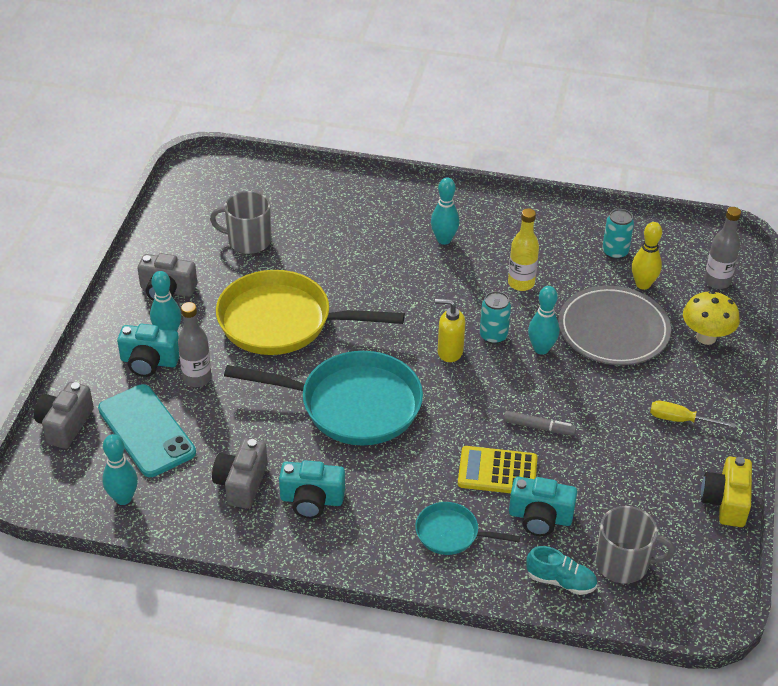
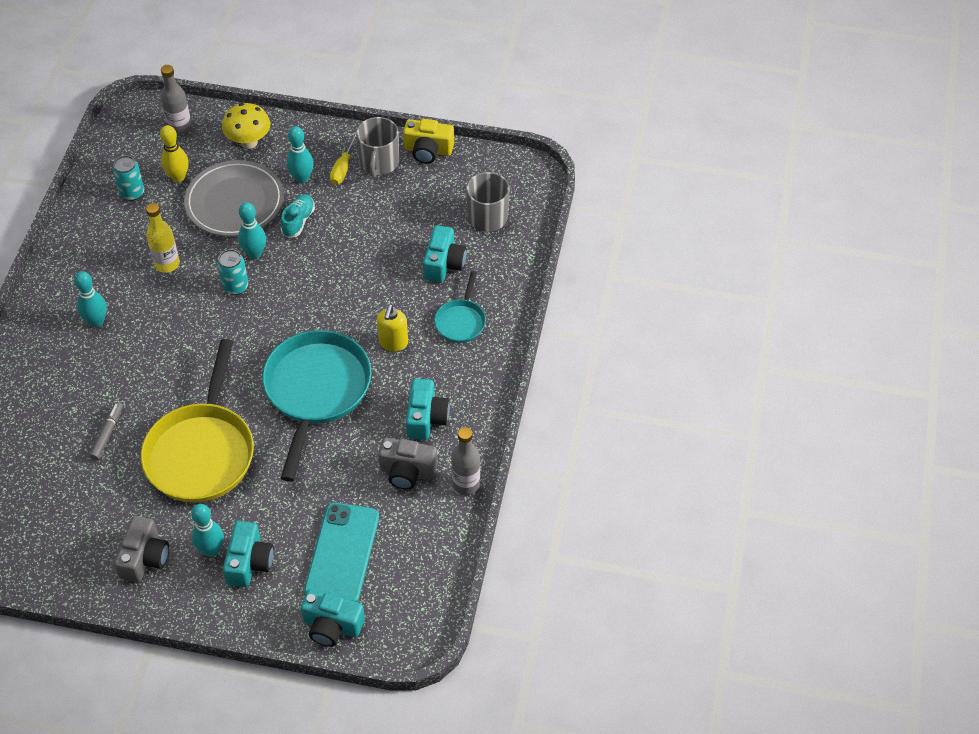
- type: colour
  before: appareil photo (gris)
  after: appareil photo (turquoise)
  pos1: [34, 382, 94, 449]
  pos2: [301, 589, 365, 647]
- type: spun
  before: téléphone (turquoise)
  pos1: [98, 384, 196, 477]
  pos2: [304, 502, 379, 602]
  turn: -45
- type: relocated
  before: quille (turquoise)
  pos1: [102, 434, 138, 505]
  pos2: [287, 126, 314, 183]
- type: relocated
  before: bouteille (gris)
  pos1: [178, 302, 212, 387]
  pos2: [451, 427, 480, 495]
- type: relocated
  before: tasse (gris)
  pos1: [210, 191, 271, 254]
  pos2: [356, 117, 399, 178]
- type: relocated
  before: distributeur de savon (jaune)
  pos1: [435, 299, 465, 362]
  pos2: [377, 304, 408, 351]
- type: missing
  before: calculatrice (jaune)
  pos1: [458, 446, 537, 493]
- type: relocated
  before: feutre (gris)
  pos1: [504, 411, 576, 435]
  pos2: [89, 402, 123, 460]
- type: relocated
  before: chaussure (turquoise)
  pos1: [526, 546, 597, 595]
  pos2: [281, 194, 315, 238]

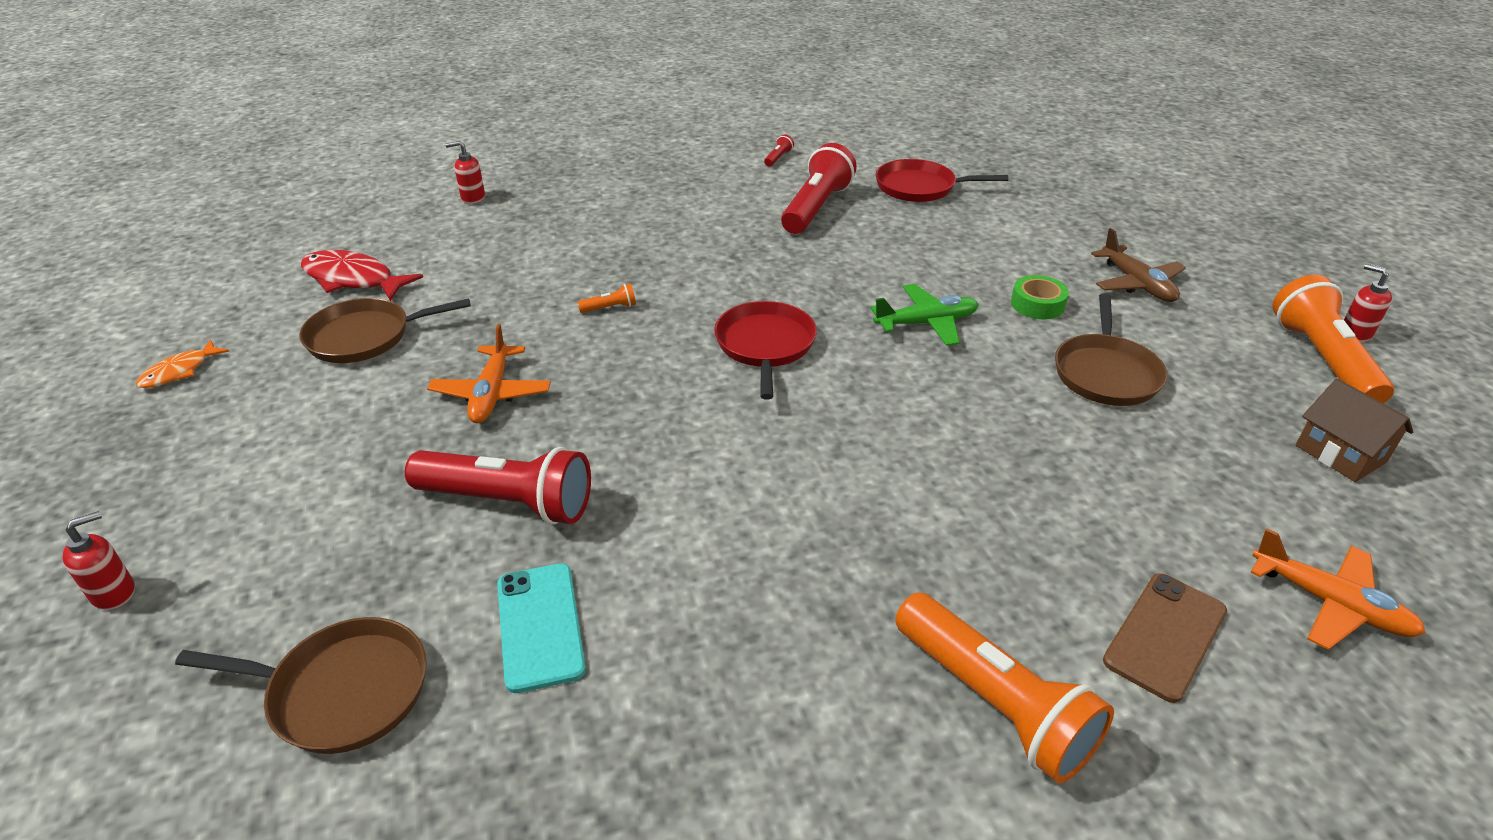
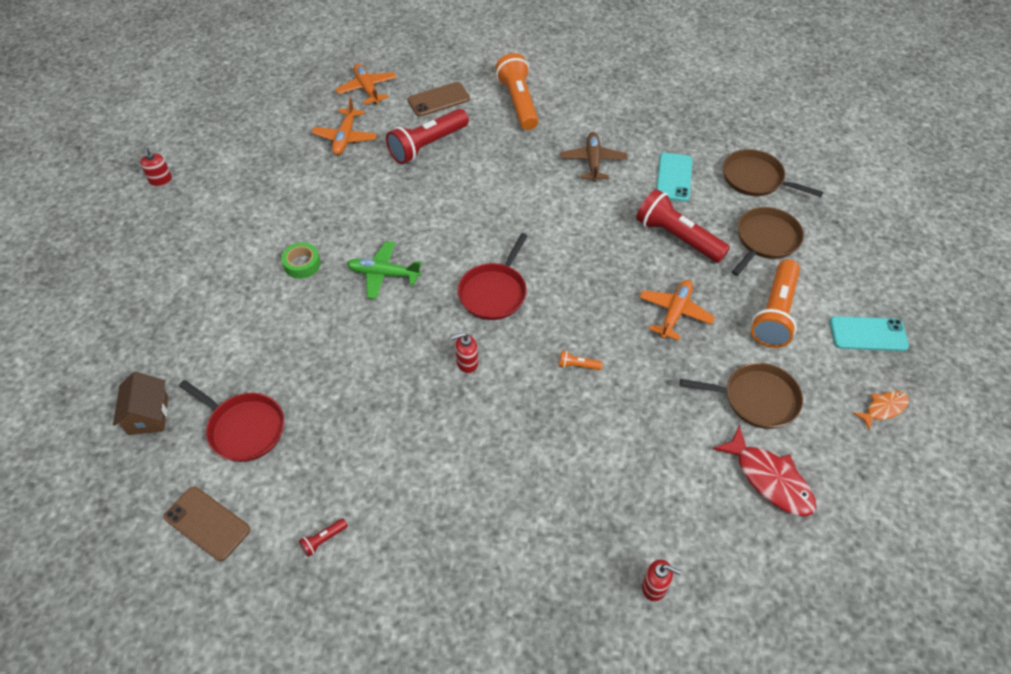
- type: relocated
  before: distributeur de savon (rouge)
  pos1: [62, 511, 135, 610]
  pos2: [451, 332, 478, 373]
- type: relocated
  before: lampe de poche (rouge)
  pos1: [781, 143, 857, 234]
  pos2: [386, 109, 469, 164]
- type: relocated
  before: poêle (marron)
  pos1: [1055, 294, 1167, 406]
  pos2: [732, 207, 804, 276]
- type: relocated
  before: avion (marron)
  pos1: [1091, 228, 1186, 302]
  pos2: [560, 132, 627, 182]
- type: relocated
  before: lampe de poche (orange)
  pos1: [1272, 275, 1394, 403]
  pos2: [751, 259, 800, 348]
- type: relocated
  before: maison (marron)
  pos1: [1296, 379, 1413, 482]
  pos2: [113, 372, 168, 435]
- type: appeared
  after: téléphone (marron)
  pos2: [164, 486, 250, 561]
- type: appeared
  after: avion (orange)
  pos2: [311, 97, 377, 155]
- type: appeared
  after: téléphone (turquoise)
  pos2: [830, 316, 909, 351]

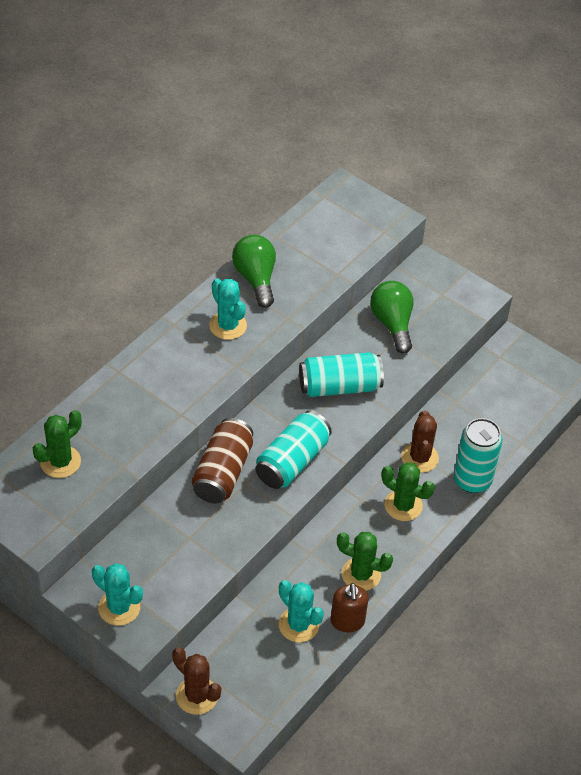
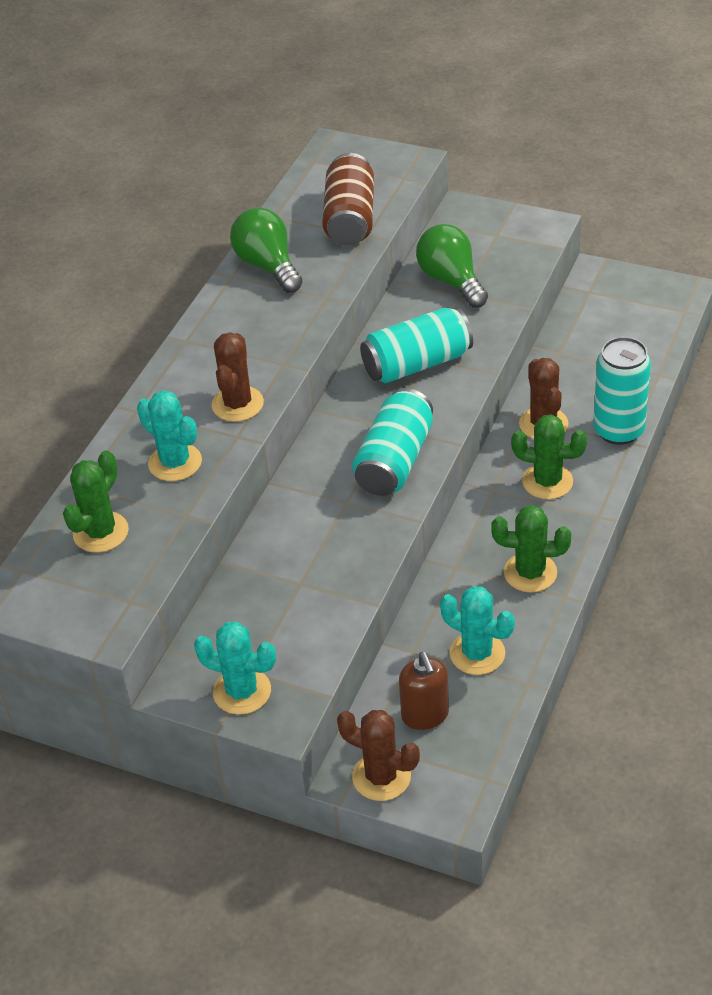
- type: relocated
  before: canette (marron)
  pos1: [192, 418, 253, 503]
  pos2: [322, 153, 374, 245]
- type: relocated
  before: cactus (turquoise)
  pos1: [209, 279, 247, 340]
  pos2: [137, 390, 202, 481]
- type: relocated
  before: distributeur de savon (marron)
  pos1: [331, 583, 368, 632]
  pos2: [399, 652, 449, 730]
- type: appeared
  after: cactus (marron)
  pos2: [212, 332, 264, 422]

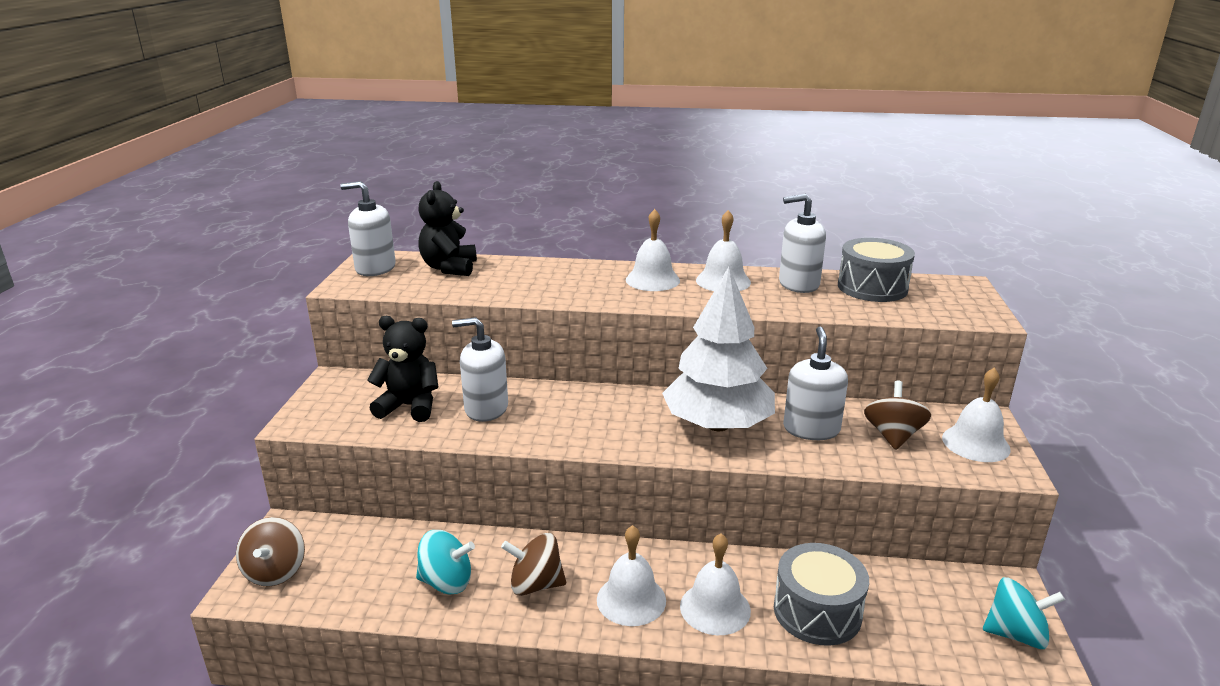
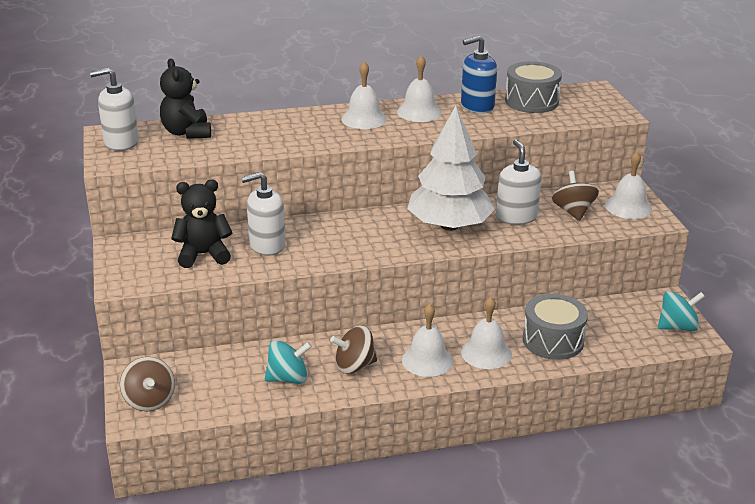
- type: colour
  before: distributeur de savon (blanc)
  after: distributeur de savon (bleu)
  pos1: [779, 194, 826, 293]
  pos2: [461, 36, 497, 114]

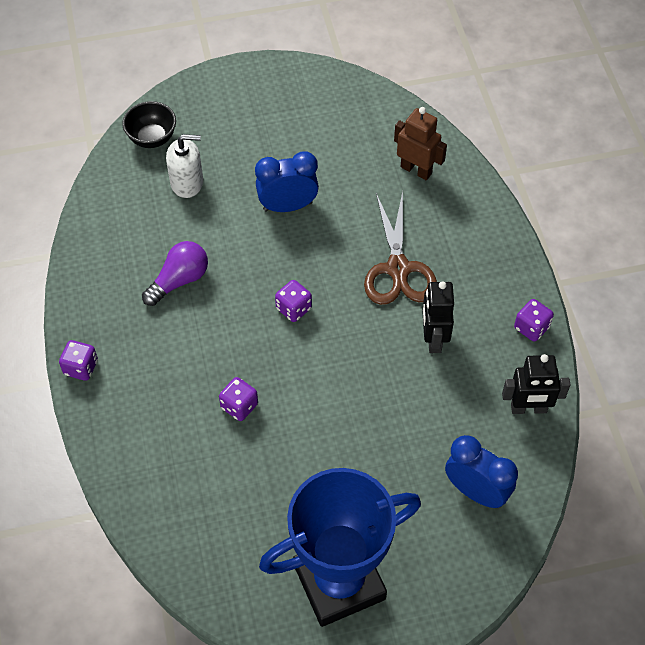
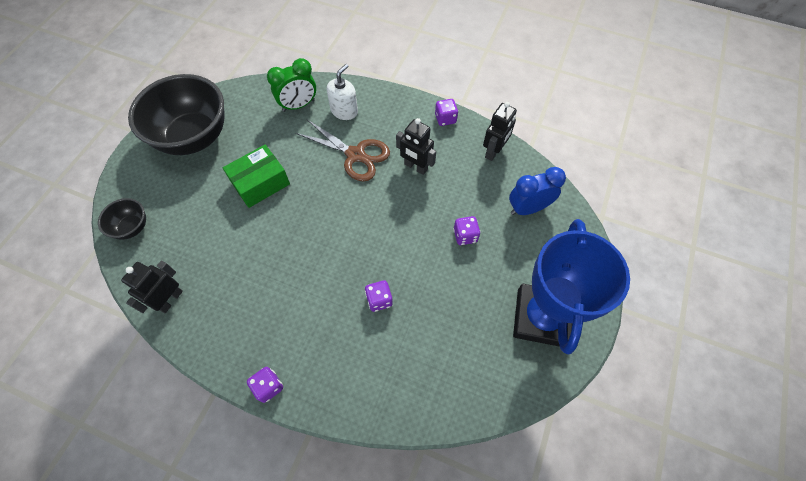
- type: missing
  before: ampoule (violet)
  pos1: [142, 241, 208, 306]
- type: relocated
  before: distributeur de savon (blanc)
  pos1: [166, 134, 203, 198]
  pos2: [327, 64, 358, 120]
- type: exchanged
  before: réveil (bleu)
  after: boîte (vert)
  pos1: [255, 151, 319, 212]
  pos2: [223, 145, 290, 208]
- type: relocated
  before: dé (violet)
  pos1: [275, 280, 312, 322]
  pos2: [453, 216, 480, 245]
- type: exchanged
  before: robot (marron)
  after: réveil (vert)
  pos1: [394, 107, 447, 180]
  pos2: [267, 58, 316, 112]
- type: appeared
  after: robot (noir)
  pos2: [121, 261, 183, 313]
- type: appeared
  after: bol (noir)
  pos2: [128, 74, 224, 155]

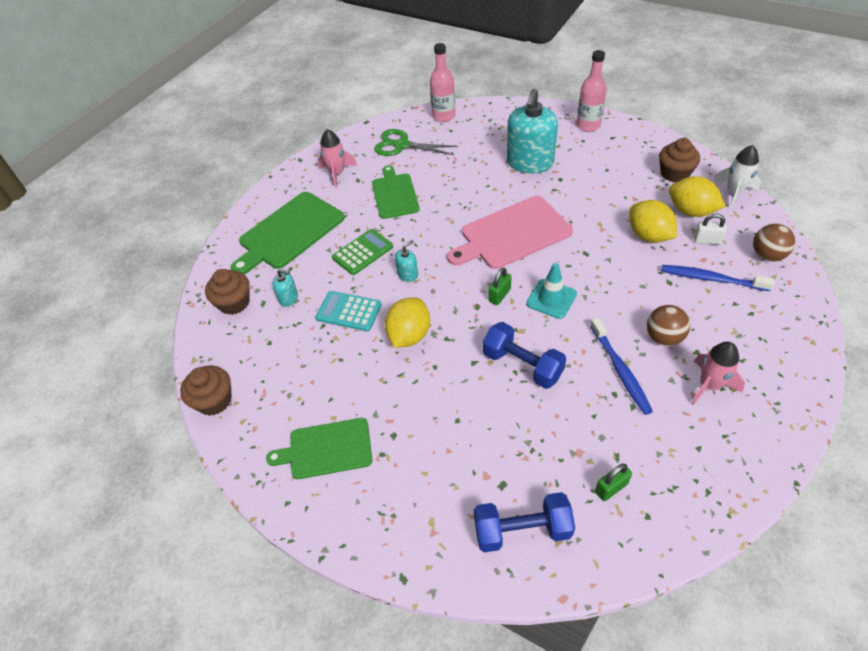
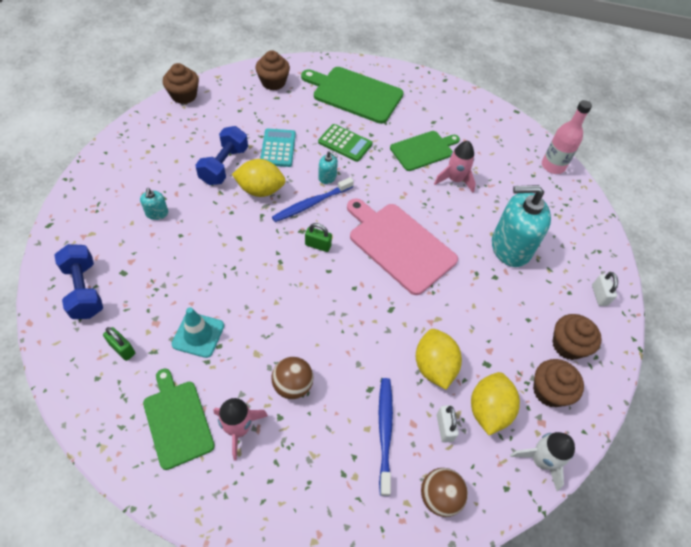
- type: relocated
  before: planche à découper (vert)
  pos1: [266, 418, 372, 479]
  pos2: [143, 369, 215, 470]
- type: relocated
  before: distributeur de savon (turquoise)
  pos1: [272, 269, 298, 307]
  pos2: [140, 188, 168, 220]
- type: relocated
  before: fusée (rose)
  pos1: [318, 129, 357, 188]
  pos2: [434, 141, 476, 193]
- type: missing
  before: ciseaux (vert)
  pos1: [374, 129, 458, 156]
- type: relocated
  before: haltère (bleu)
  pos1: [483, 322, 566, 389]
  pos2: [195, 126, 248, 185]
- type: relocated
  before: cône de chantier (turquoise)
  pos1: [526, 263, 577, 319]
  pos2: [172, 307, 224, 358]
- type: exchanged
  before: bouteille (rose)
  after: cadenas (blanc)
  pos1: [576, 50, 607, 132]
  pos2: [592, 272, 618, 306]
- type: relocated
  before: brosse à dents (bleu)
  pos1: [590, 318, 653, 415]
  pos2: [272, 177, 354, 222]
- type: spun
  before: citron (jaune)
  pos1: [629, 200, 677, 243]
  pos2: [416, 329, 462, 390]
  turn: -45
- type: appeared
  after: muffin (marron)
  pos2: [552, 314, 602, 360]

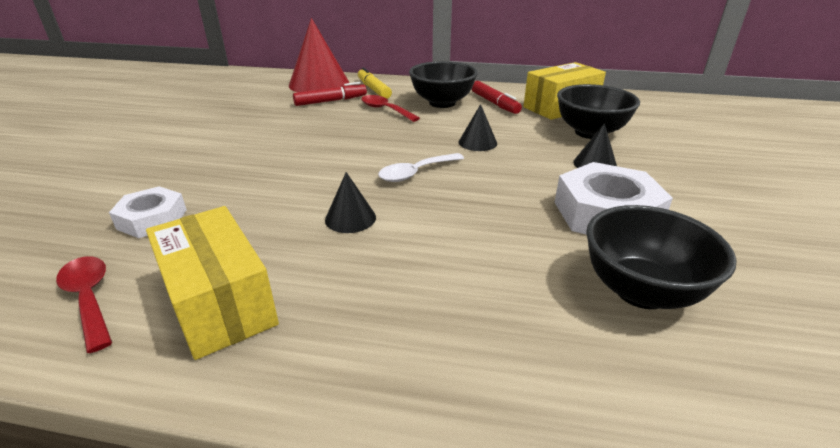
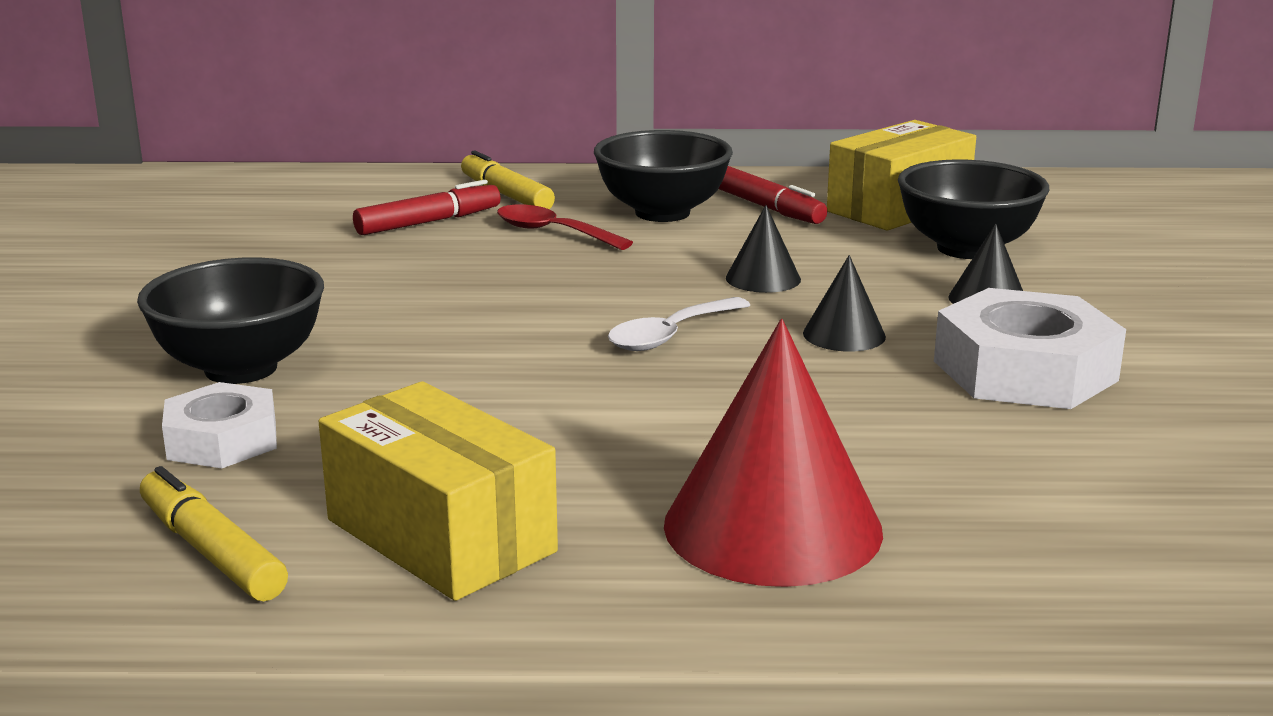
- type: exchanged
  before: cuillère (rouge)
  after: feutre (jaune)
  pos1: [56, 256, 112, 353]
  pos2: [140, 466, 288, 601]
- type: relocated
  before: cône (rouge)
  pos1: [289, 18, 349, 92]
  pos2: [664, 319, 883, 587]
- type: relocated
  before: cône (noir)
  pos1: [325, 172, 376, 233]
  pos2: [803, 255, 886, 351]
- type: relocated
  before: bol (noir)
  pos1: [586, 205, 737, 309]
  pos2: [137, 257, 324, 384]

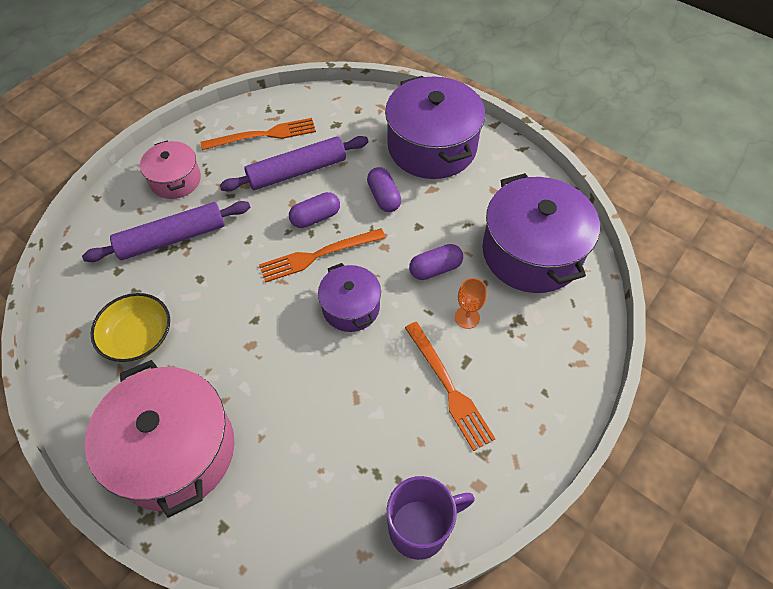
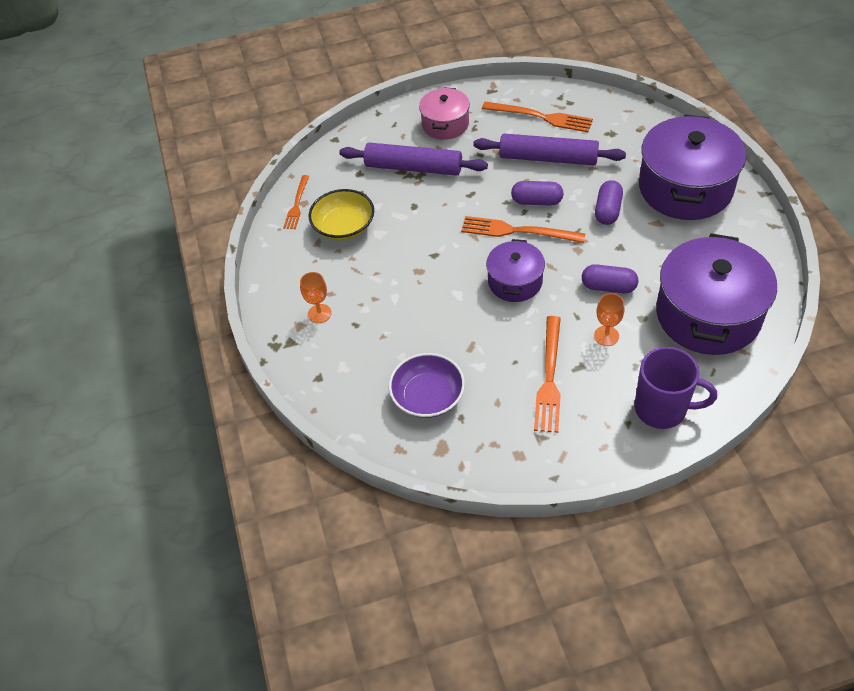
- type: exchanged
  before: marmite (rose)
  after: verre à pied (orange)
  pos1: [85, 360, 235, 518]
  pos2: [300, 272, 332, 323]
- type: relocated
  before: tasse (violet)
  pos1: [387, 476, 475, 560]
  pos2: [635, 347, 717, 429]
- type: appeared
  after: fourchette (orange)
  pos2: [283, 175, 309, 229]
- type: appeared
  after: bol (violet)
  pos2: [389, 353, 465, 418]

